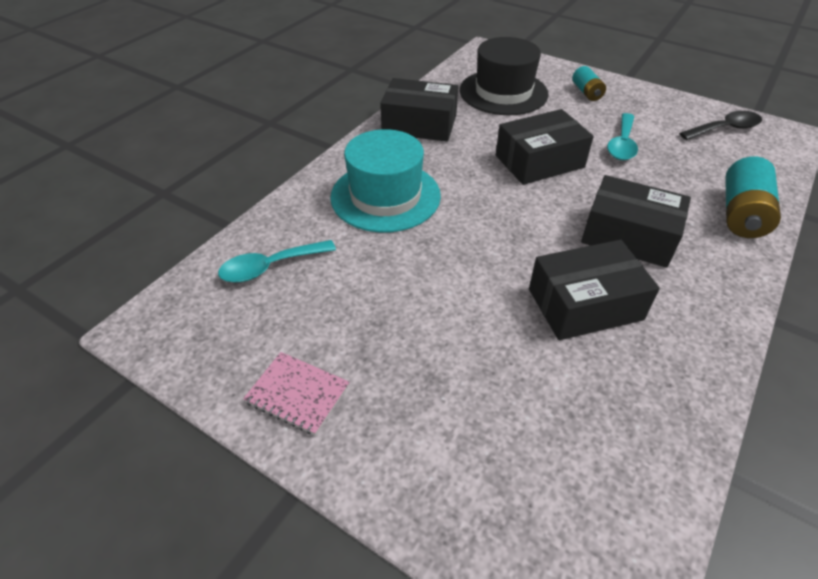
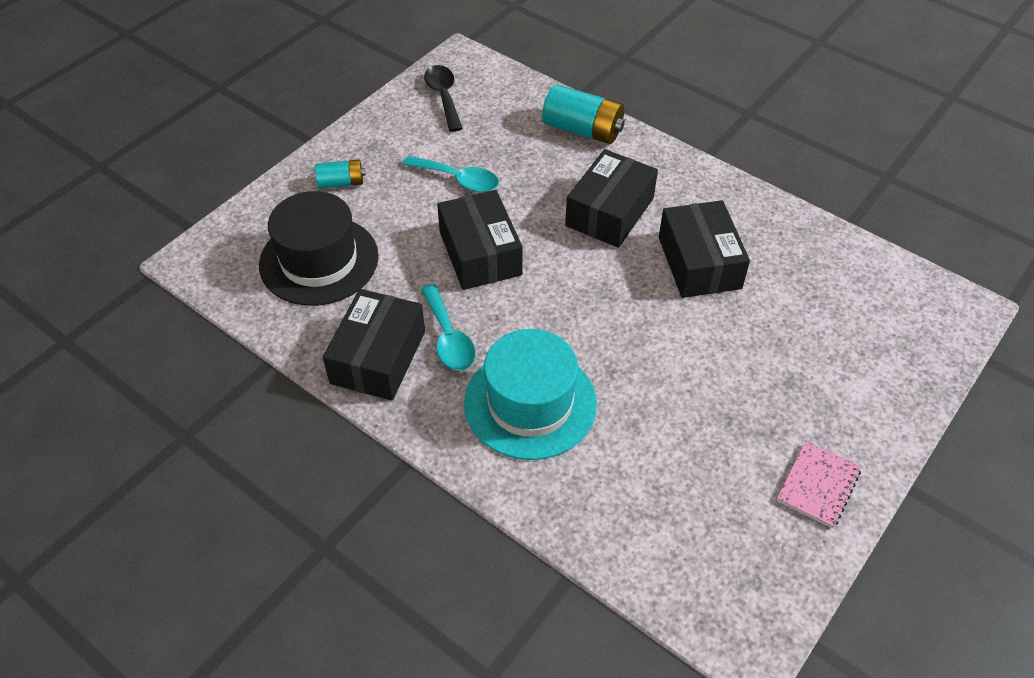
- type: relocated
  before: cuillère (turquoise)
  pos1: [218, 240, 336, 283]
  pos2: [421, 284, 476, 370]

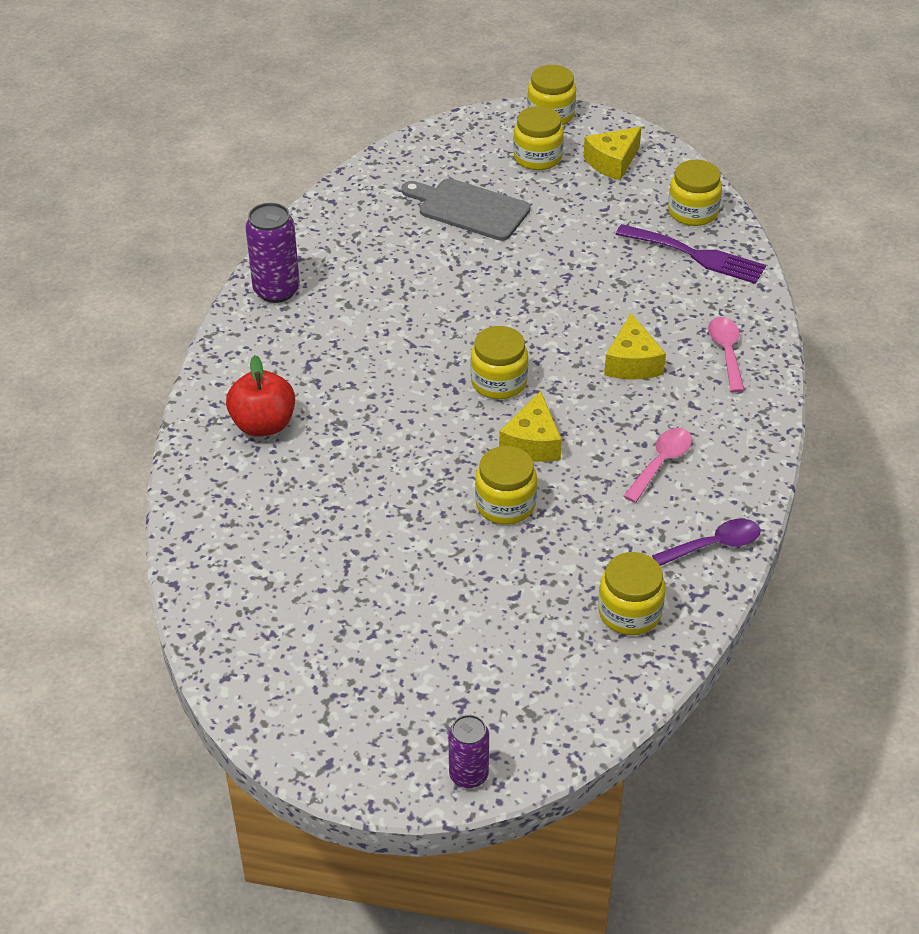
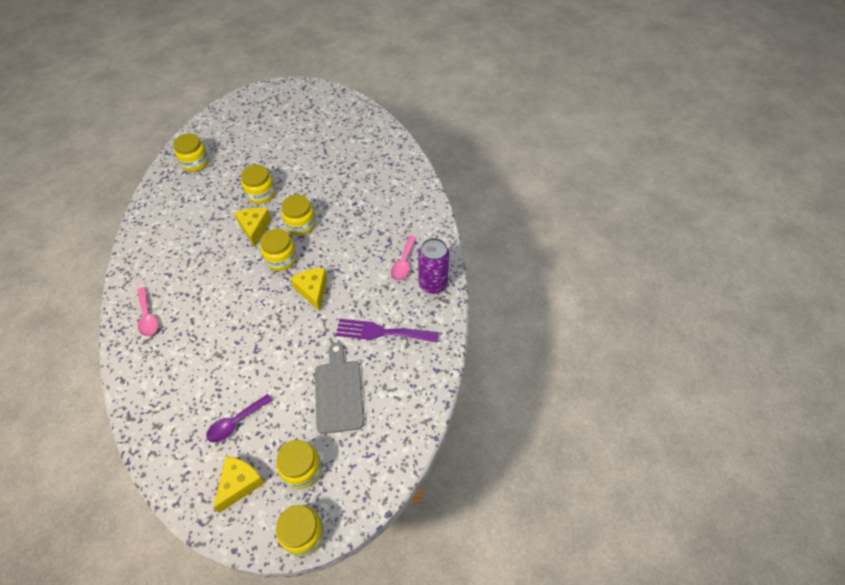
- type: missing
  before: pomme (rouge)
  pos1: [226, 355, 295, 437]
- type: spun
  before: planche à découper (gris)
  pos1: [401, 178, 530, 241]
  pos2: [315, 343, 364, 434]
  turn: -105
- type: missing
  before: canette (violet)
  pos1: [448, 715, 489, 788]
- type: relocated
  before: fromage (jaune)
  pos1: [604, 313, 666, 379]
  pos2: [290, 268, 327, 311]
- type: relocated
  before: fourchette (violet)
  pos1: [616, 224, 766, 284]
  pos2: [336, 319, 439, 343]
- type: relocated
  before: cuillère (rose)
  pos1: [623, 428, 692, 503]
  pos2: [391, 235, 417, 281]
- type: relocated
  before: cuillère (violet)
  pos1: [652, 519, 761, 566]
  pos2: [206, 394, 273, 443]
- type: relocated
  before: bocal (jaune)
  pos1: [668, 160, 722, 226]
  pos2: [281, 195, 316, 235]

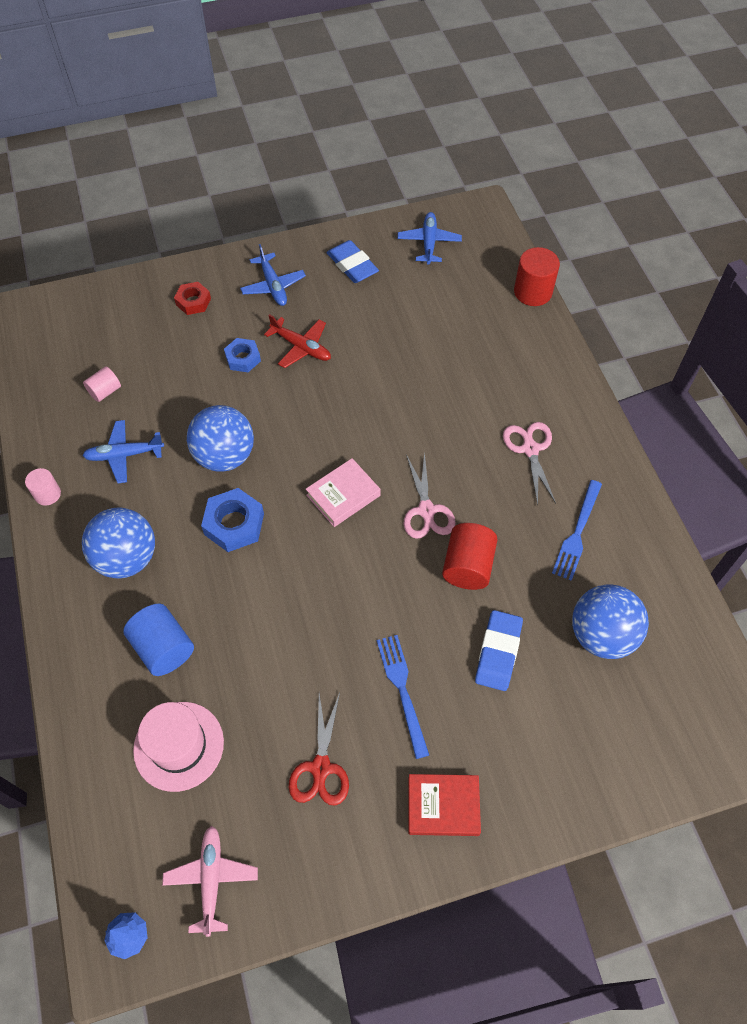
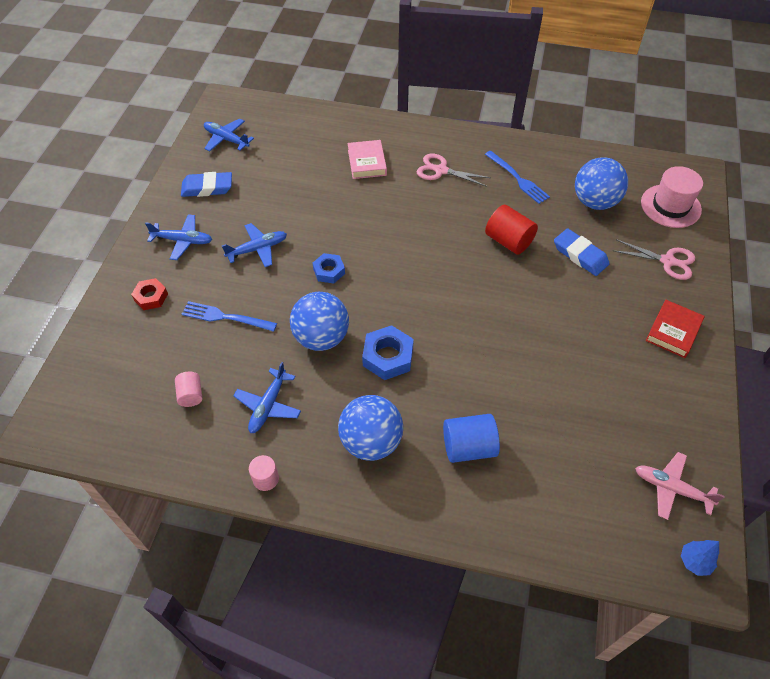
- type: relocated
  before: chapeau (rose)
  pos1: [133, 702, 224, 792]
  pos2: [641, 166, 703, 228]
- type: relocated
  before: écrou (bleu)
  pos1: [224, 338, 261, 372]
  pos2: [313, 253, 345, 284]
- type: colour
  before: avion (rouge)
  after: avion (bleu)
  pos1: [264, 314, 331, 368]
  pos2: [222, 223, 287, 267]
- type: missing
  before: ciseaux (rouge)
  pos1: [289, 693, 349, 806]
- type: relocated
  before: livre (rose)
  pos1: [306, 458, 381, 527]
  pos2: [348, 140, 387, 179]
- type: relocated
  before: fourchette (bleu)
  pos1: [377, 635, 429, 759]
  pos2: [182, 301, 277, 332]
- type: relocated
  before: ciseaux (rose)
  pos1: [404, 451, 456, 539]
  pos2: [614, 239, 695, 280]
- type: missing
  before: cylindre (rouge)
  pos1: [514, 247, 560, 306]

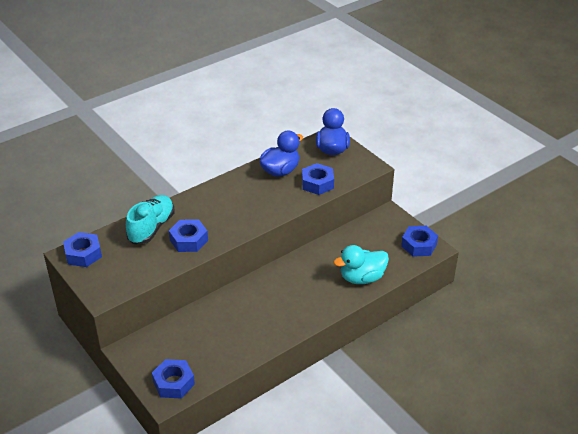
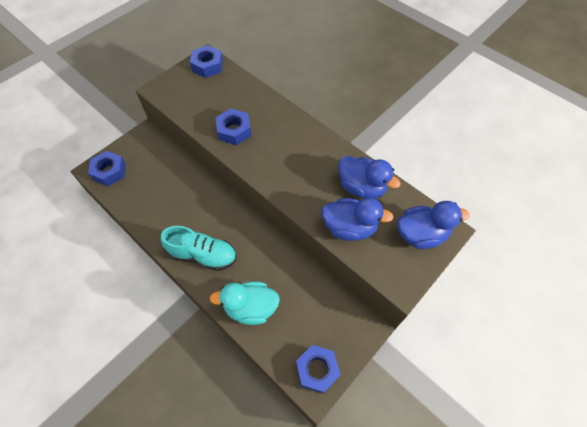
- type: relocated
  before: chaussure (turquoise)
  pos1: [126, 195, 174, 244]
  pos2: [161, 226, 236, 271]
- type: exchanged
  before: écrou (bleu)
  after: canard (bleu)
  pos1: [302, 163, 334, 195]
  pos2: [321, 197, 394, 241]
- type: spun
  before: canard (turquoise)
  pos1: [333, 245, 389, 284]
  pos2: [210, 281, 280, 325]
  turn: -60

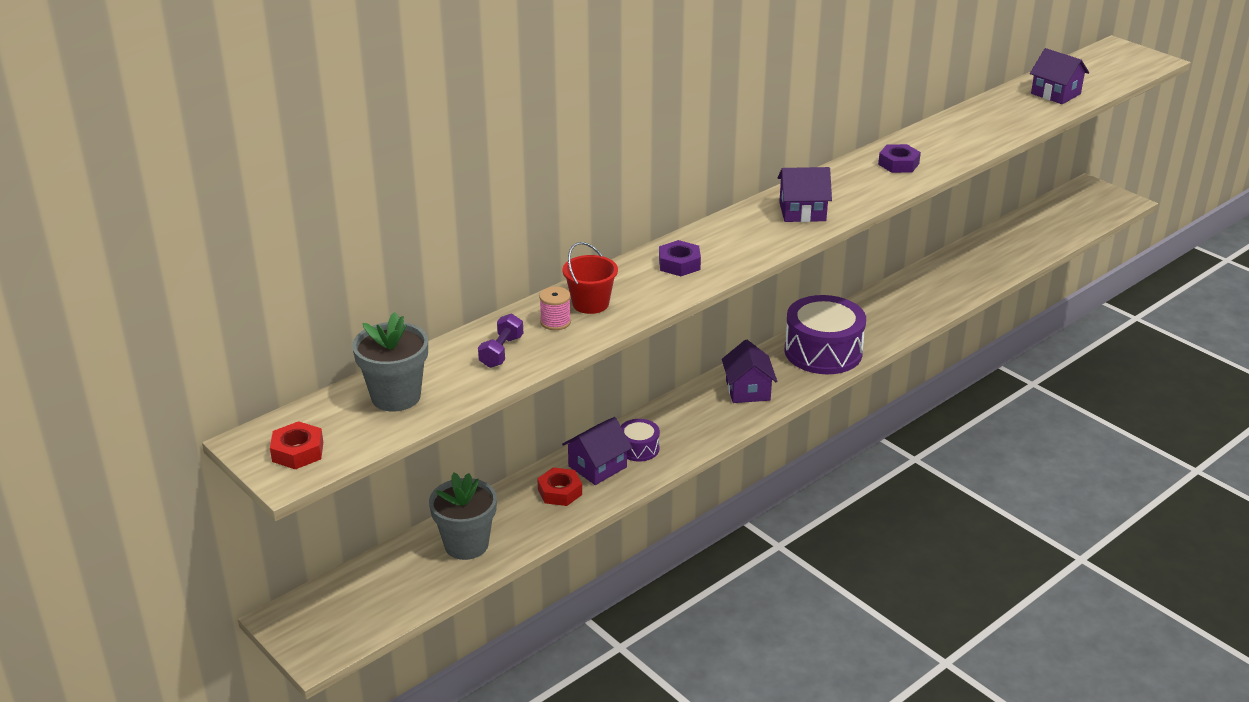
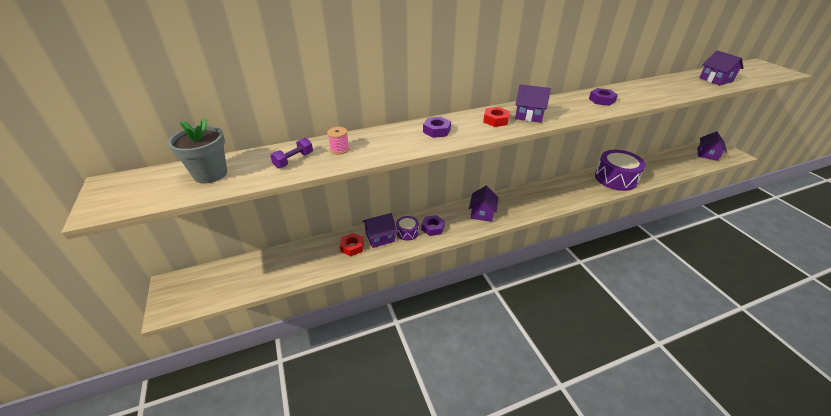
- type: relocated
  before: écrou (rouge)
  pos1: [270, 421, 323, 469]
  pos2: [483, 107, 510, 127]
- type: missing
  before: pot de fleurs (gris)
  pos1: [429, 473, 497, 560]
- type: missing
  before: seau (rouge)
  pos1: [563, 242, 618, 314]
- type: relocated
  before: tambour (violet)
  pos1: [784, 295, 866, 374]
  pos2: [595, 150, 646, 191]
- type: appeared
  after: écrou (violet)
  pos2: [421, 215, 445, 236]
- type: appeared
  after: maison (violet)
  pos2: [697, 131, 727, 161]

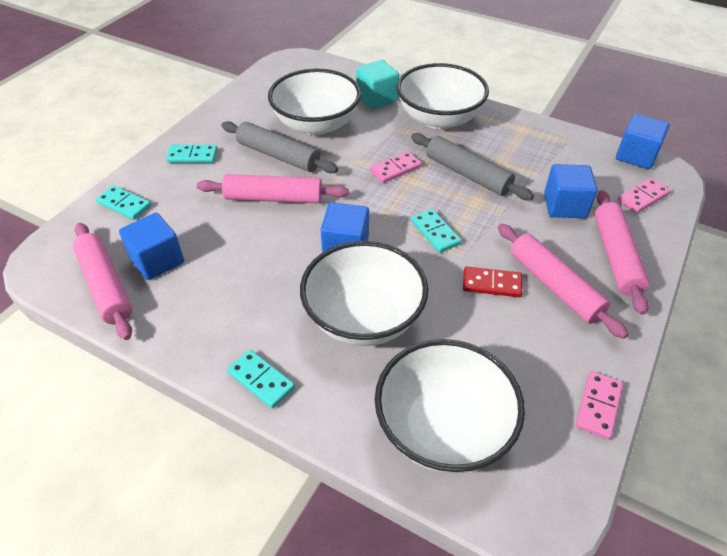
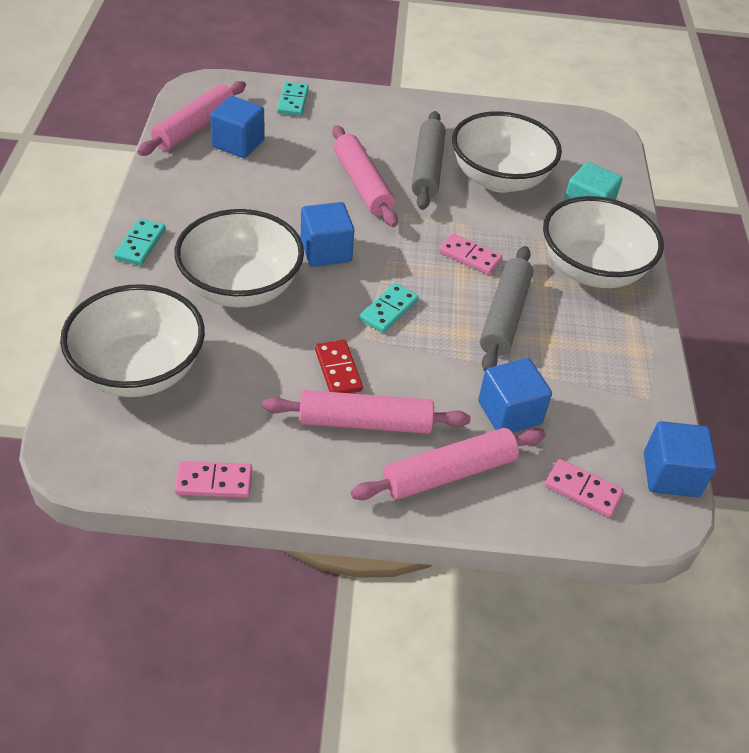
- type: missing
  before: domino (turquoise)
  pos1: [166, 145, 217, 163]
- type: spun
  before: rouleau à pâtisserie (rose)
  pos1: [498, 224, 628, 339]
  pos2: [262, 390, 471, 434]
  turn: 60

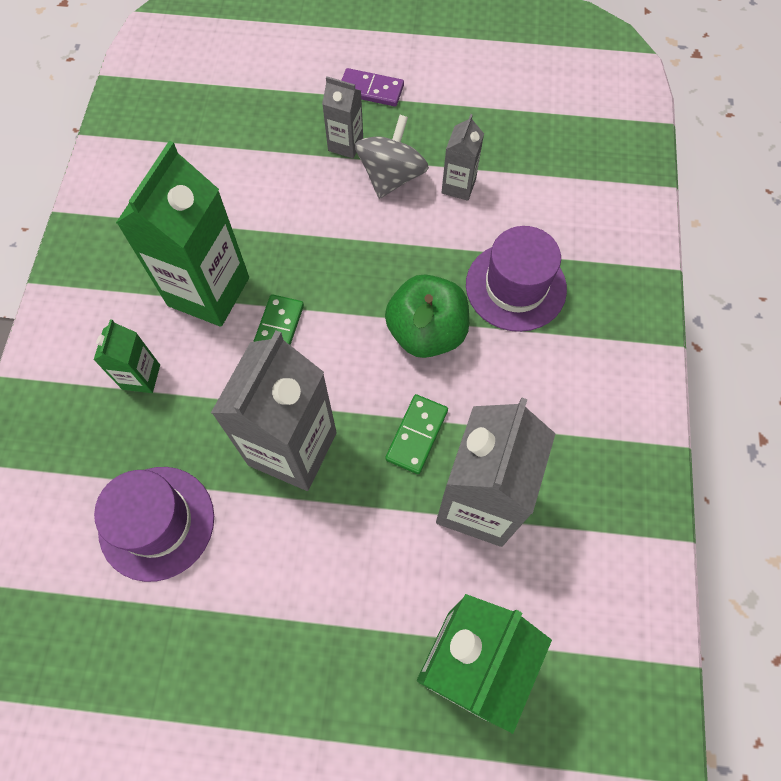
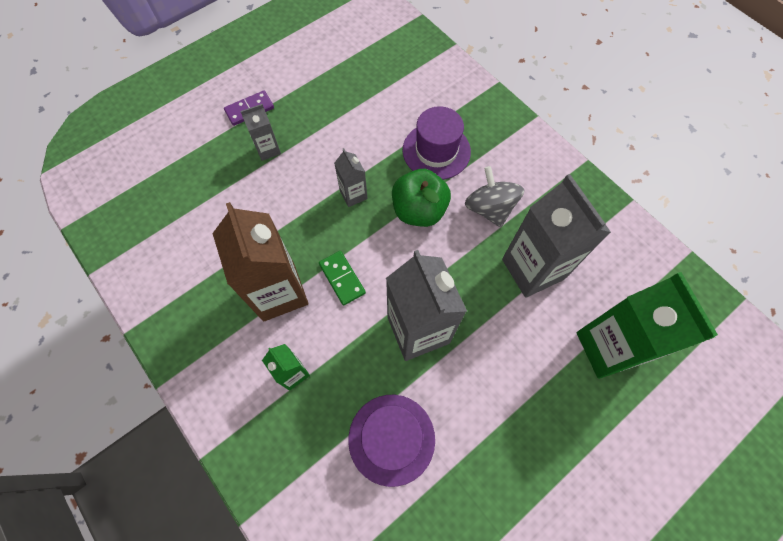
- type: colour
  before: brique de lait (vert)
  after: brique de lait (marron)
  pos1: [116, 141, 249, 327]
  pos2: [212, 202, 308, 321]
- type: relocated
  before: toupie (gris)
  pos1: [355, 115, 429, 199]
  pos2: [465, 166, 525, 227]
- type: missing
  before: domino (vert)
  pos1: [385, 394, 448, 474]
- type: relocated
  before: brique de lait (gris)
  pos1: [441, 114, 484, 201]
  pos2: [334, 148, 368, 207]

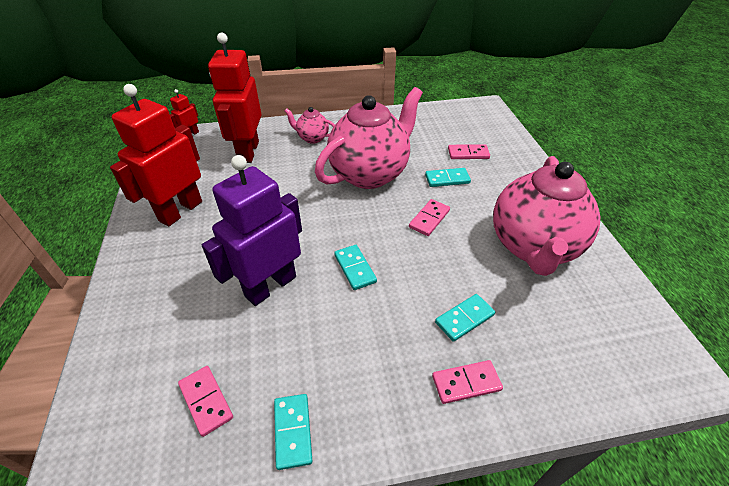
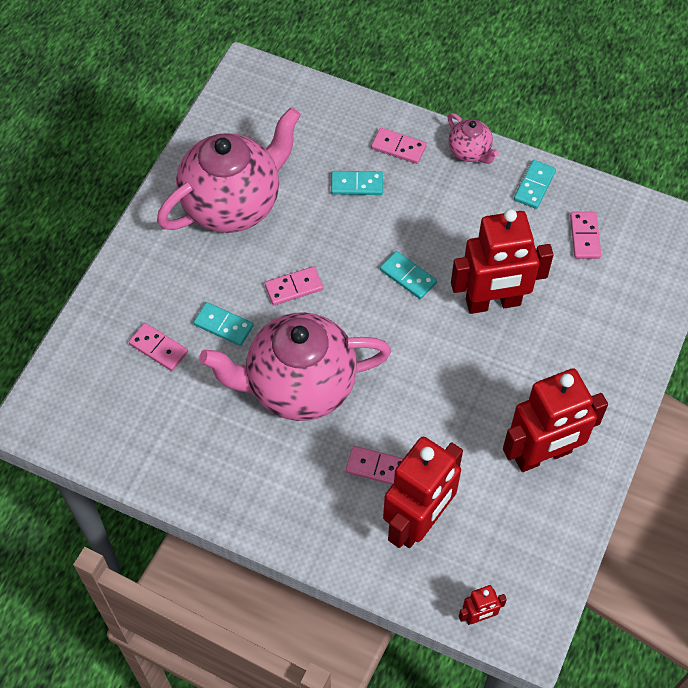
- type: colour
  before: robot (violet)
  after: robot (rouge)
  pos1: [202, 155, 302, 306]
  pos2: [451, 209, 554, 314]
- type: relocated
  before: théière (rose)
  pos1: [284, 107, 335, 144]
  pos2: [448, 113, 499, 164]
- type: spun
  before: domino (turquoise)
  pos1: [334, 245, 377, 290]
  pos2: [380, 251, 437, 299]
  turn: -60
- type: appeared
  after: domino (rose)
  pos2: [346, 446, 404, 485]

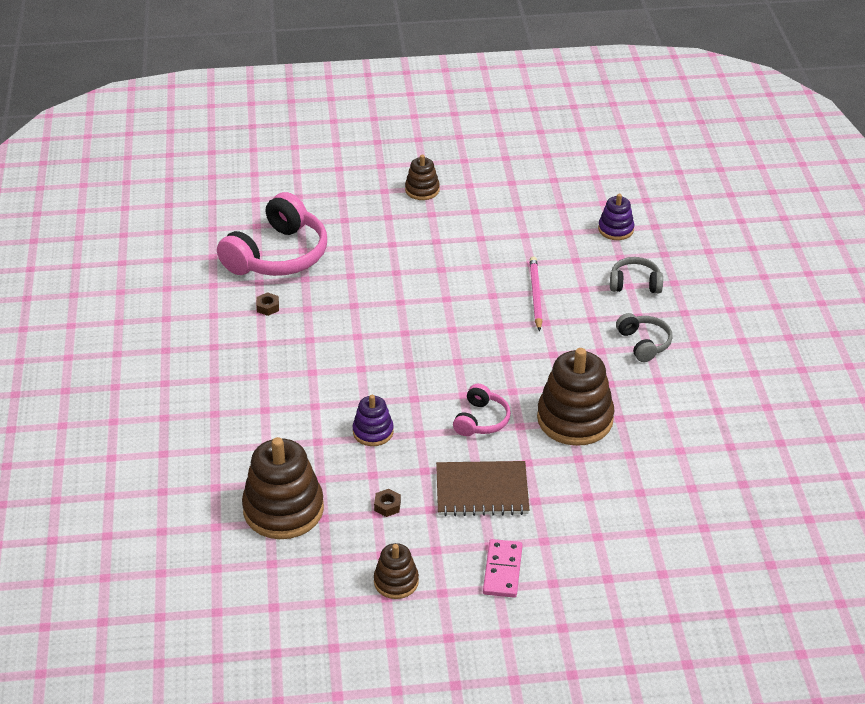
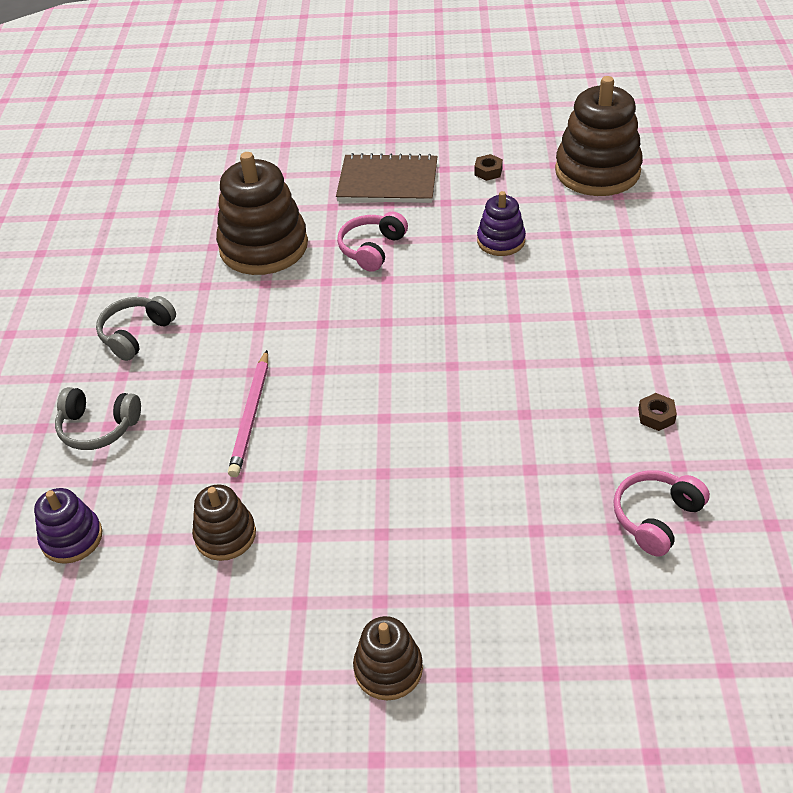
- type: size
  before: casque audio (rose)
  pos1: [217, 192, 327, 276]
  pos2: [613, 470, 710, 557]
  scale: 0.51
- type: relocated
  before: jouet à empiler (marron)
  pos1: [374, 543, 419, 599]
  pos2: [192, 485, 256, 561]
- type: missing
  before: domino (rose)
  pos1: [483, 539, 523, 598]
- type: spun
  before: casque audio (gris)
  pos1: [616, 313, 673, 362]
  pos2: [96, 296, 176, 361]
  turn: 45

